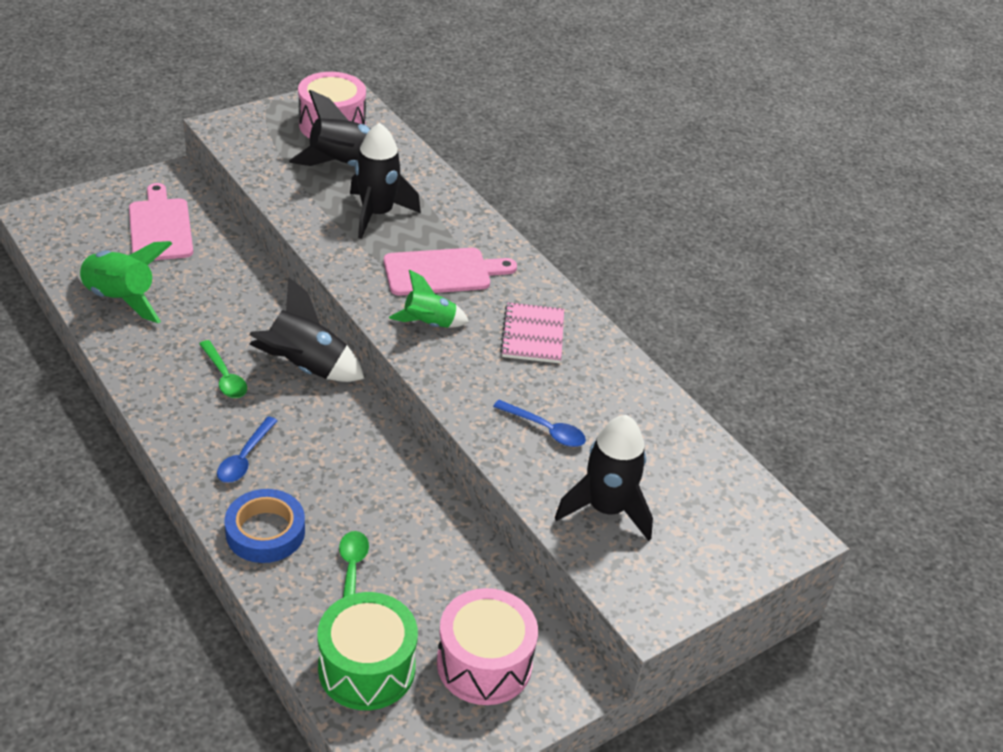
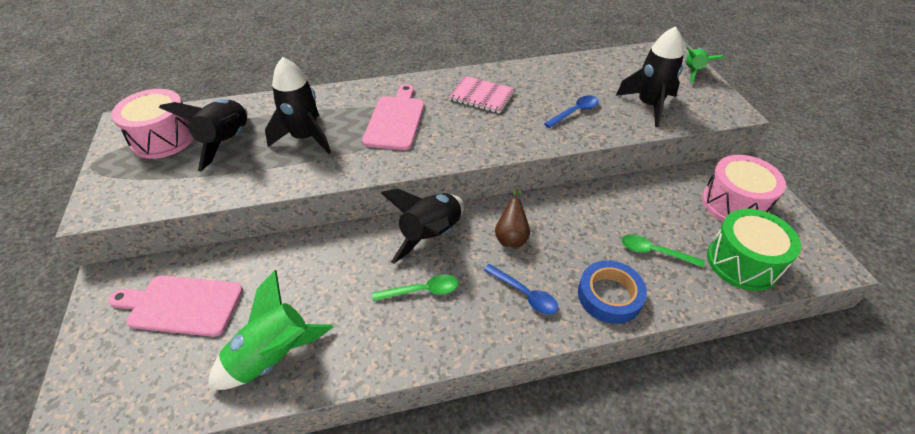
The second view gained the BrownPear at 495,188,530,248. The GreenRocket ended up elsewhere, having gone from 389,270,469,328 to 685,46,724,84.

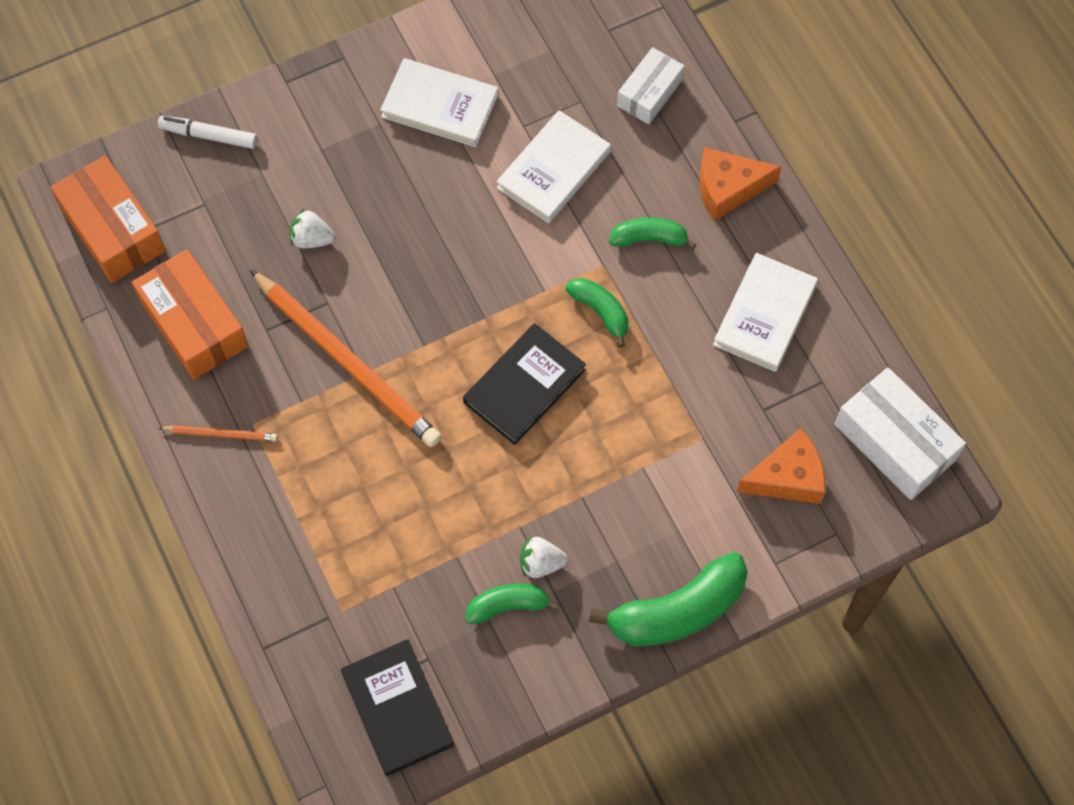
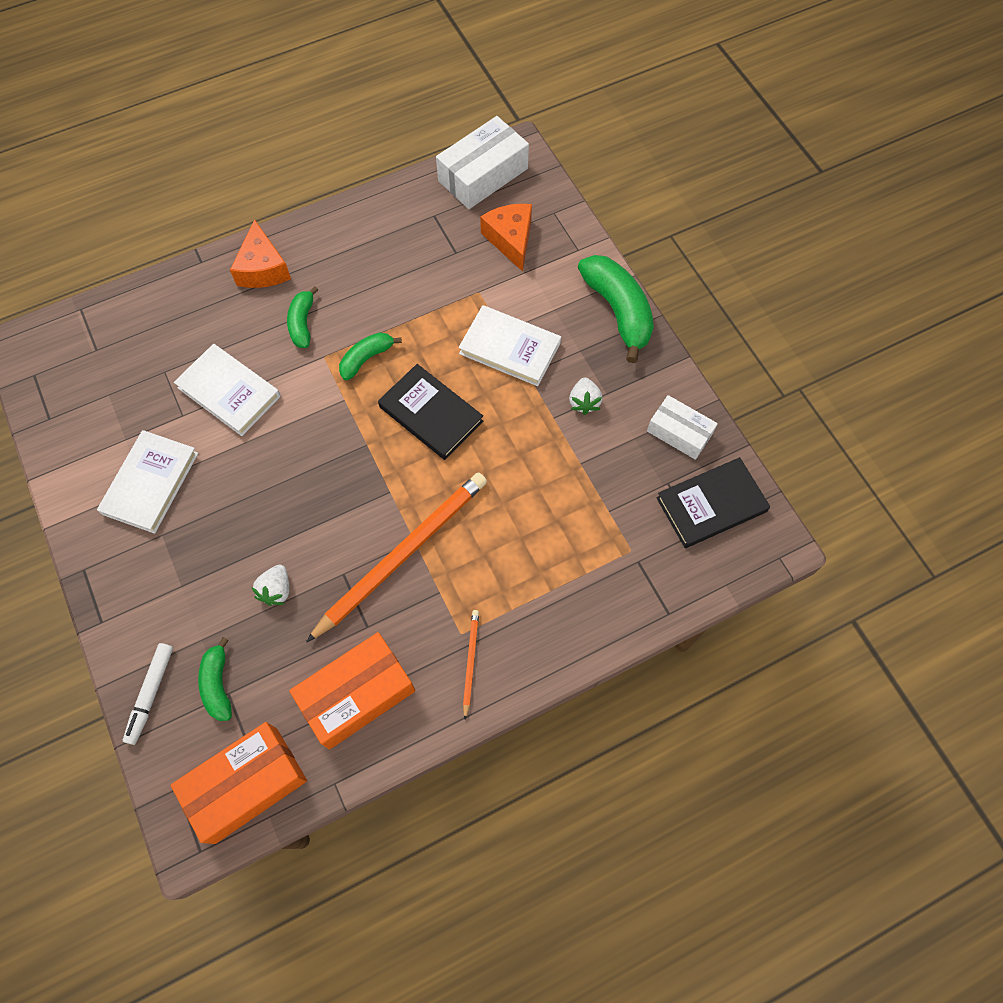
The GreenBanana ended up elsewhere, having gone from 466,583,559,624 to 198,637,232,721. The WhiteBook ended up elsewhere, having gone from 713,253,818,372 to 458,305,561,386. The WhiteBox ended up elsewhere, having gone from 617,47,684,124 to 647,395,718,460.

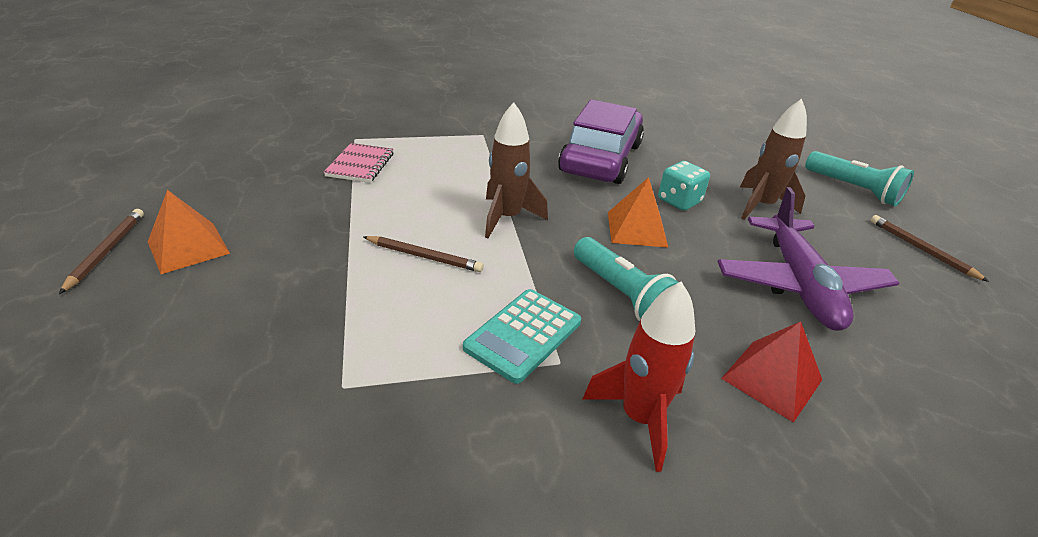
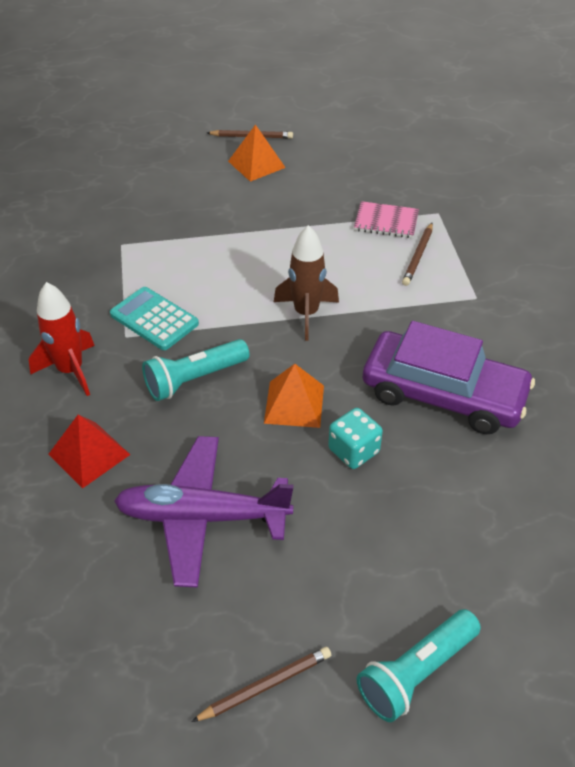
The BrownPencil ended up elsewhere, having gone from 363,236,484,272 to 402,223,433,286. The second view lost the BrownRocket at 740,99,807,220.

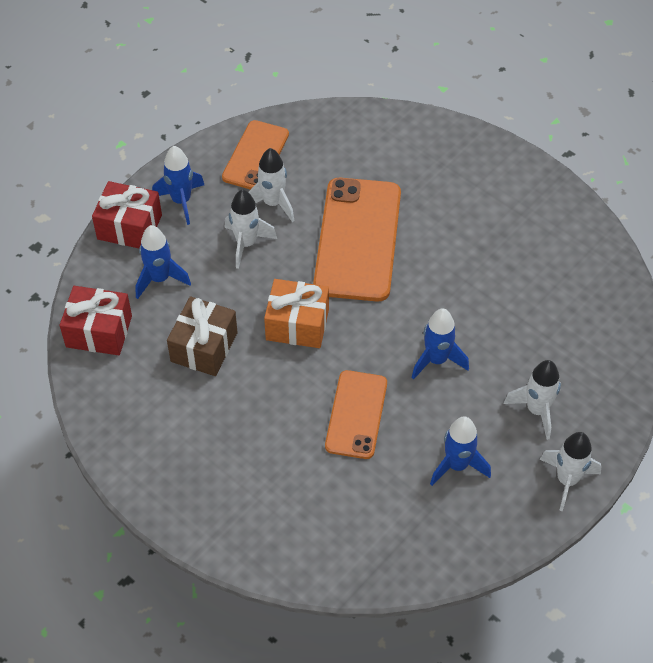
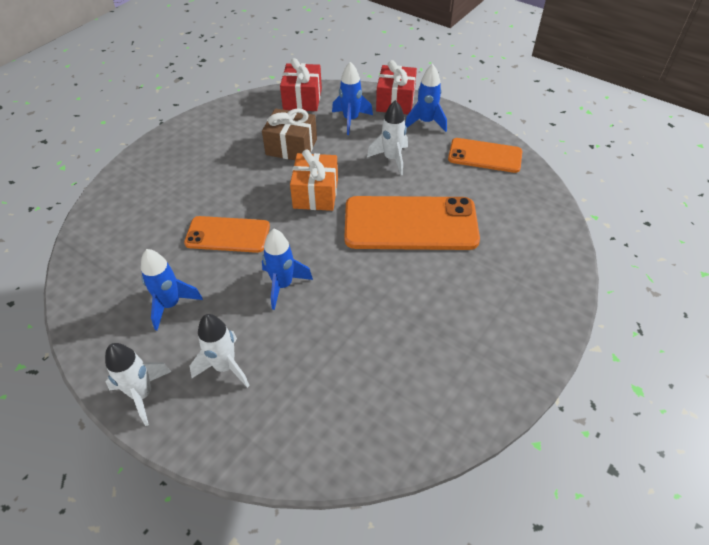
The second view lost the WhiteRocket at 249,148,294,222.

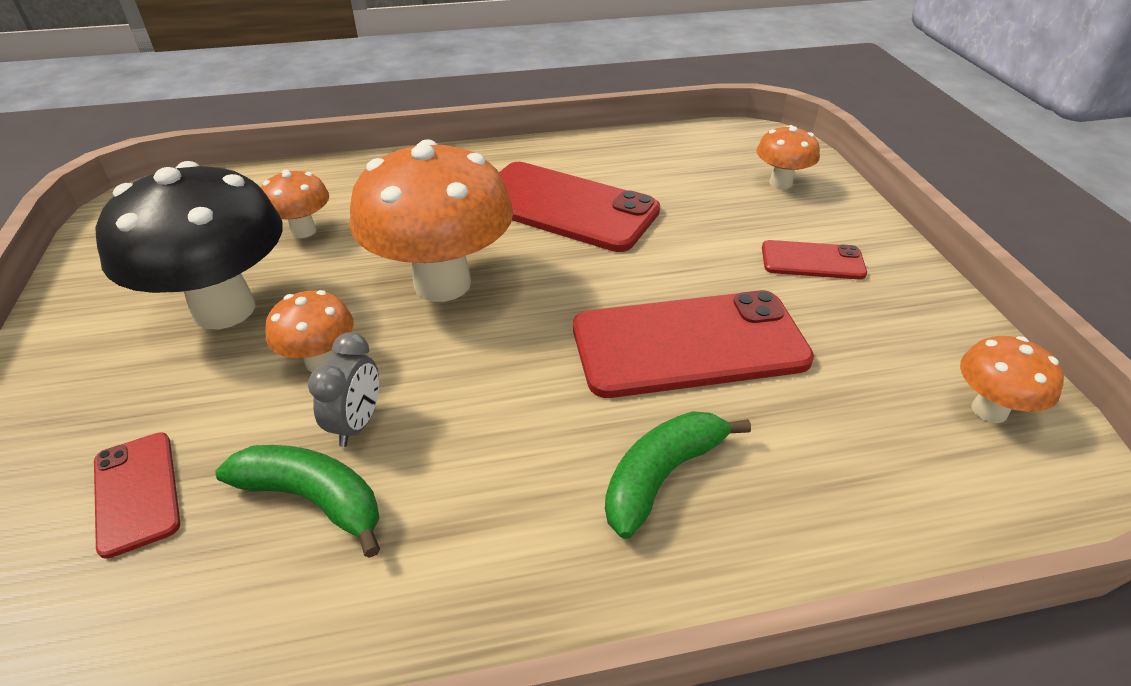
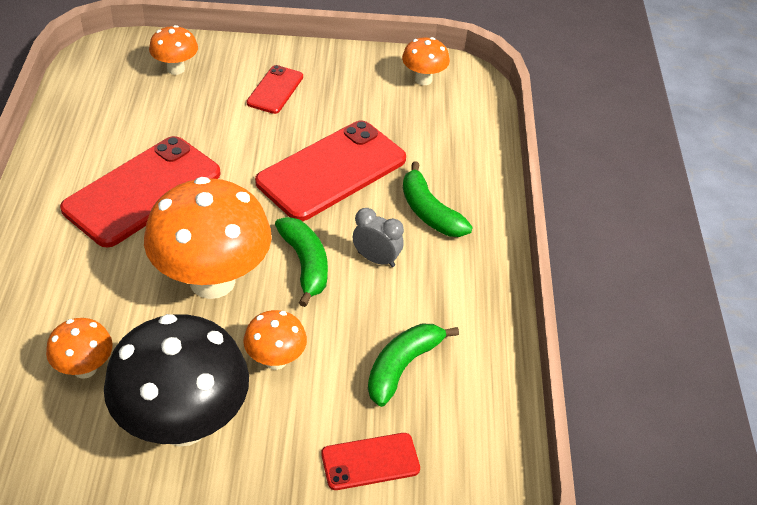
The RedPhone at 573,290,814,398 ended up facing another way, 45 degrees clockwise from before. The second view gained the GreenBanana at 275,217,328,307. The GreyClock ended up elsewhere, having gone from 308,332,379,447 to 353,208,404,267.

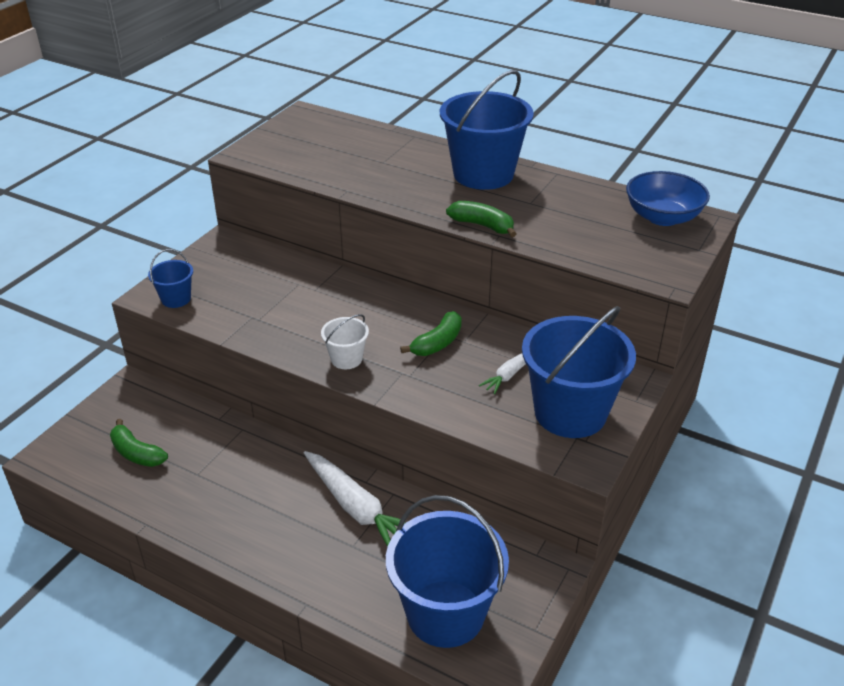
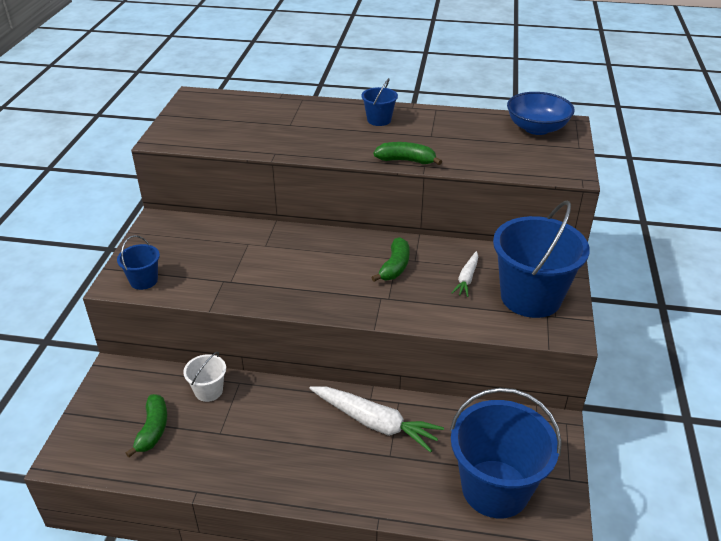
The GreenBanana at 110,419,168,467 ended up facing another way, 105 degrees counterclockwise from before. The WhiteBucket ended up elsewhere, having gone from 321,314,369,369 to 183,352,226,402. The size of the BlueBucket at 440,70,534,190 changed by a factor of 0.47.

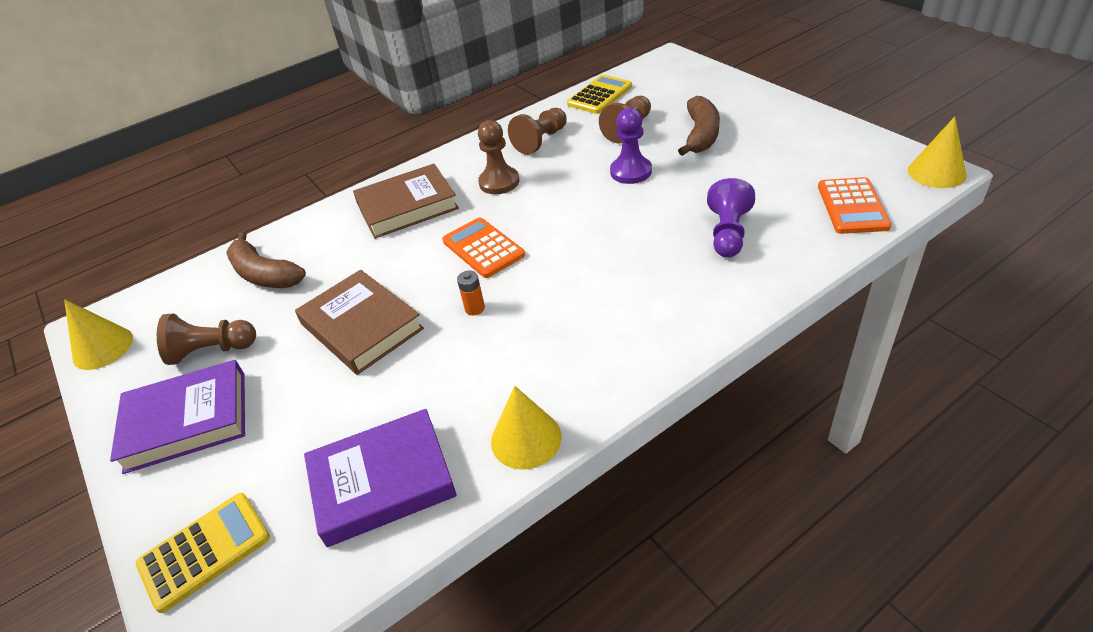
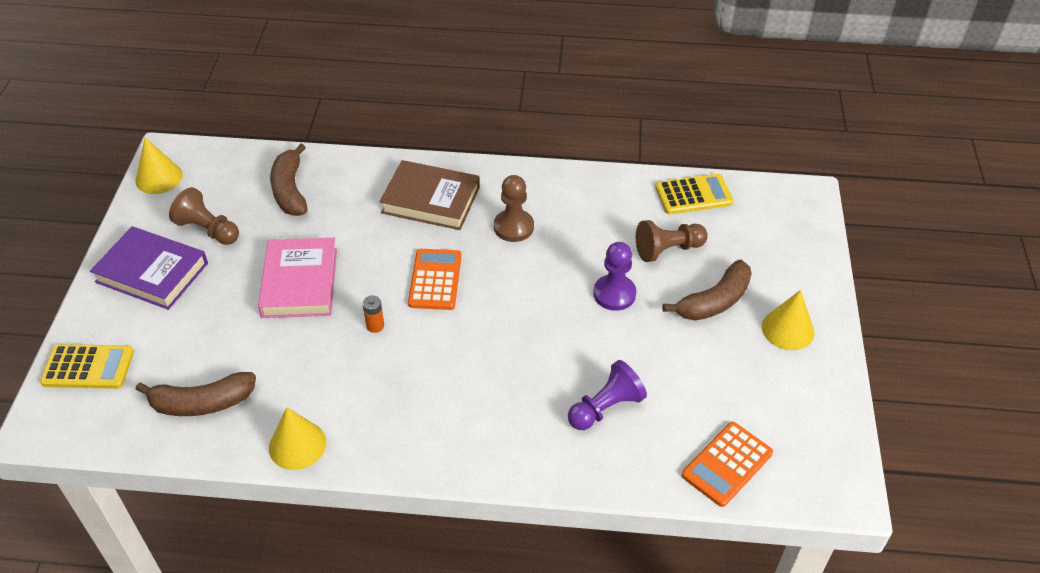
Where the PurpleBook stood at 304,409,457,547, the BrownBanana came to stand at 136,372,256,416. What was the BrownBook at 295,270,424,375 turned into the PinkBook at 258,238,337,318. The YellowCone ended up elsewhere, having gone from 908,117,967,188 to 762,290,815,350. The second view lost the BrownPawn at 508,108,567,155.

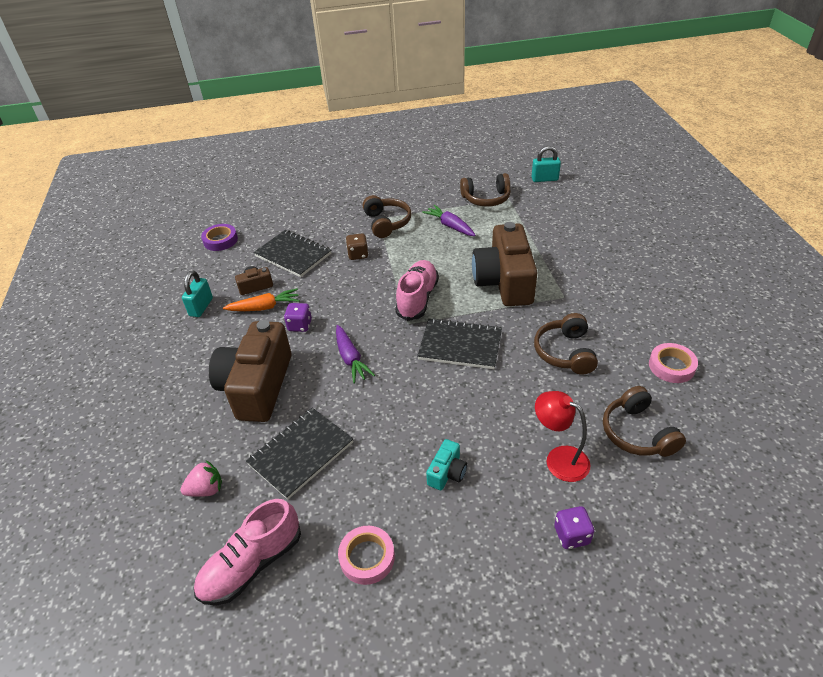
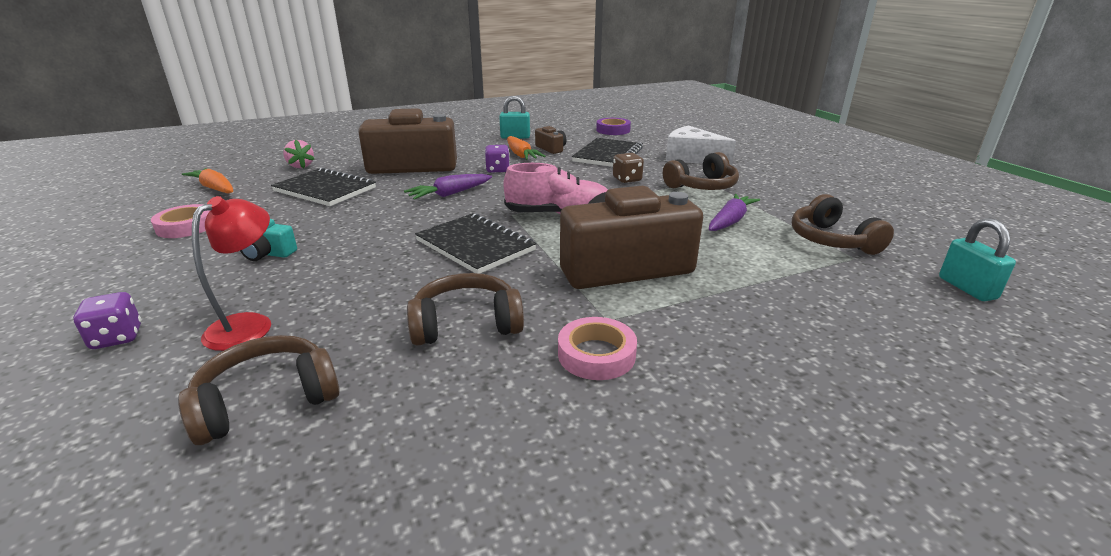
Where the PinkShoe stood at 194,499,301,605, the OrangeCarrot came to stand at 182,168,233,194. The BlackNotebook at 417,318,502,369 ended up facing another way, 45 degrees counterclockwise from before. The PinkTape ended up elsewhere, having gone from 649,343,698,383 to 558,317,637,380. The second view gained the WhiteCheese at 666,125,736,165.

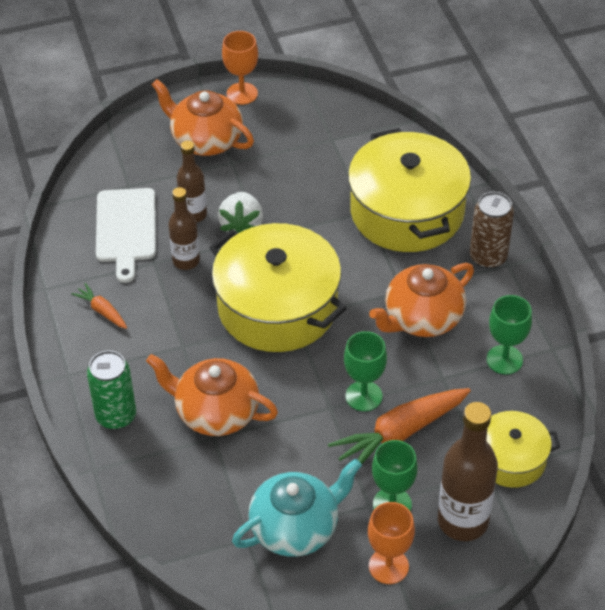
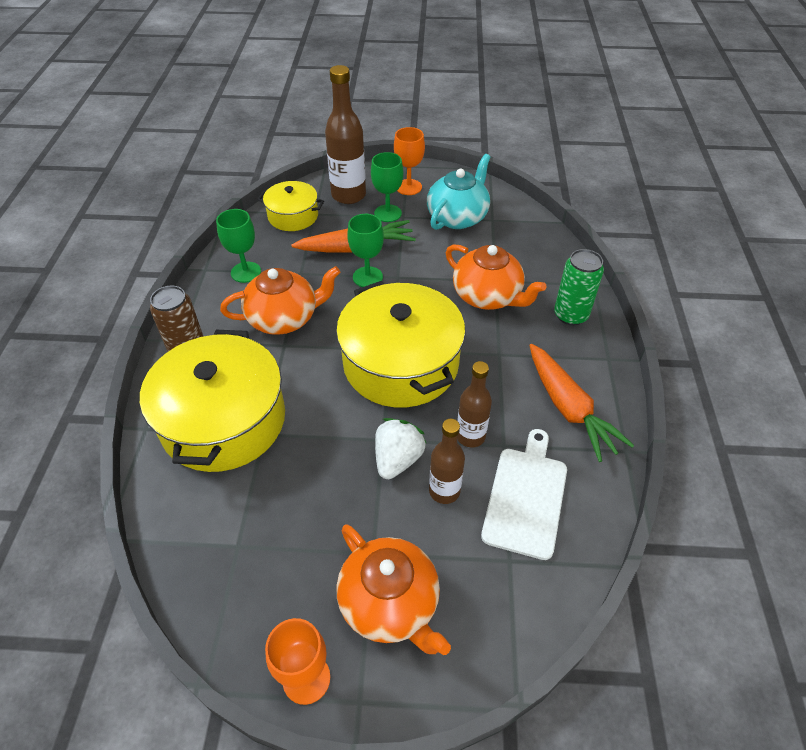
The TurquoiseTeapot at 232,459,362,557 ended up facing another way, 135 degrees clockwise from before. The size of the OrangeCarrot at 71,283,127,329 changed by a factor of 2.01.

